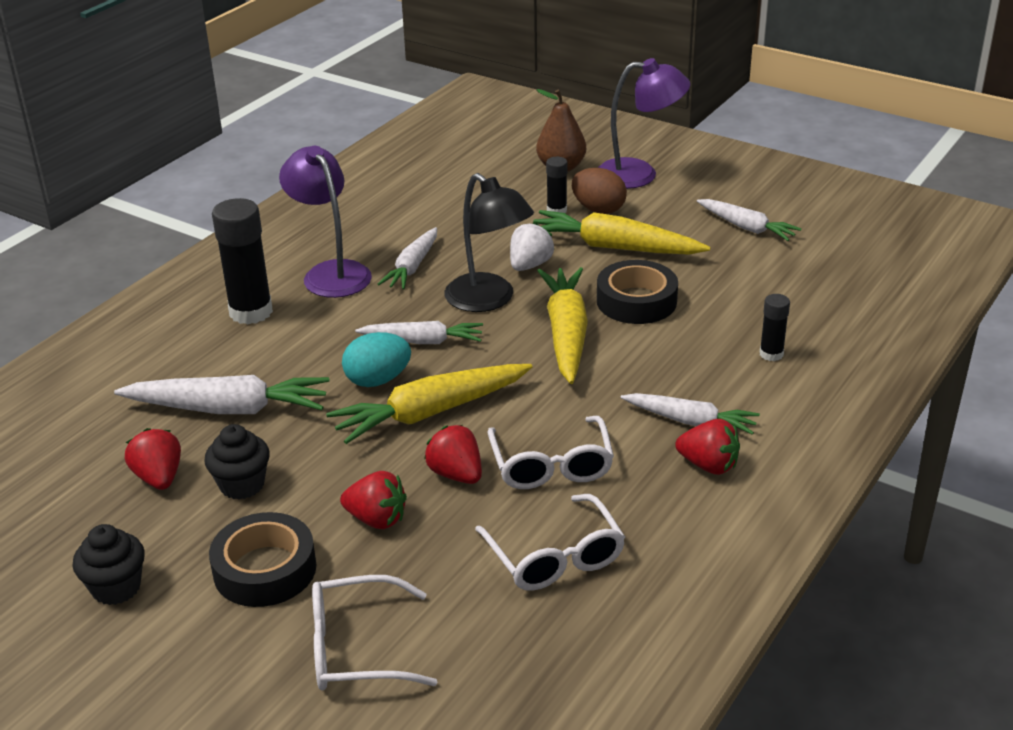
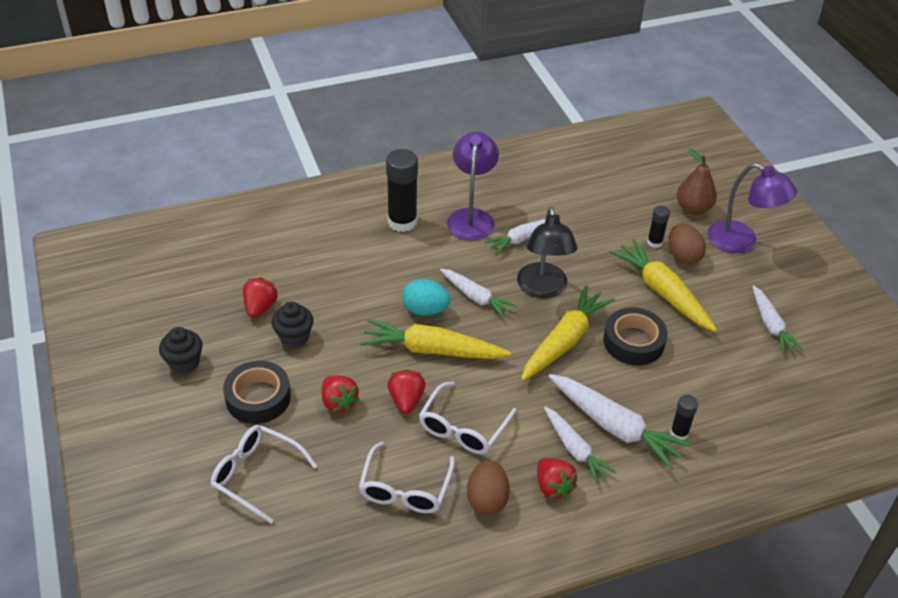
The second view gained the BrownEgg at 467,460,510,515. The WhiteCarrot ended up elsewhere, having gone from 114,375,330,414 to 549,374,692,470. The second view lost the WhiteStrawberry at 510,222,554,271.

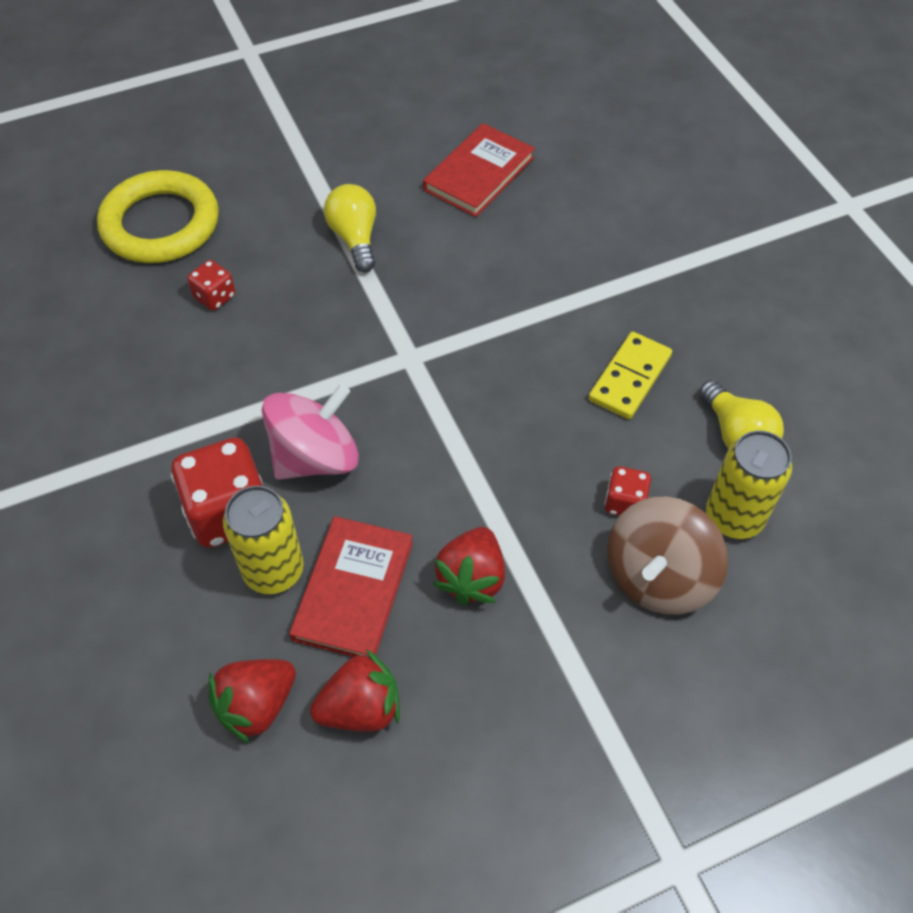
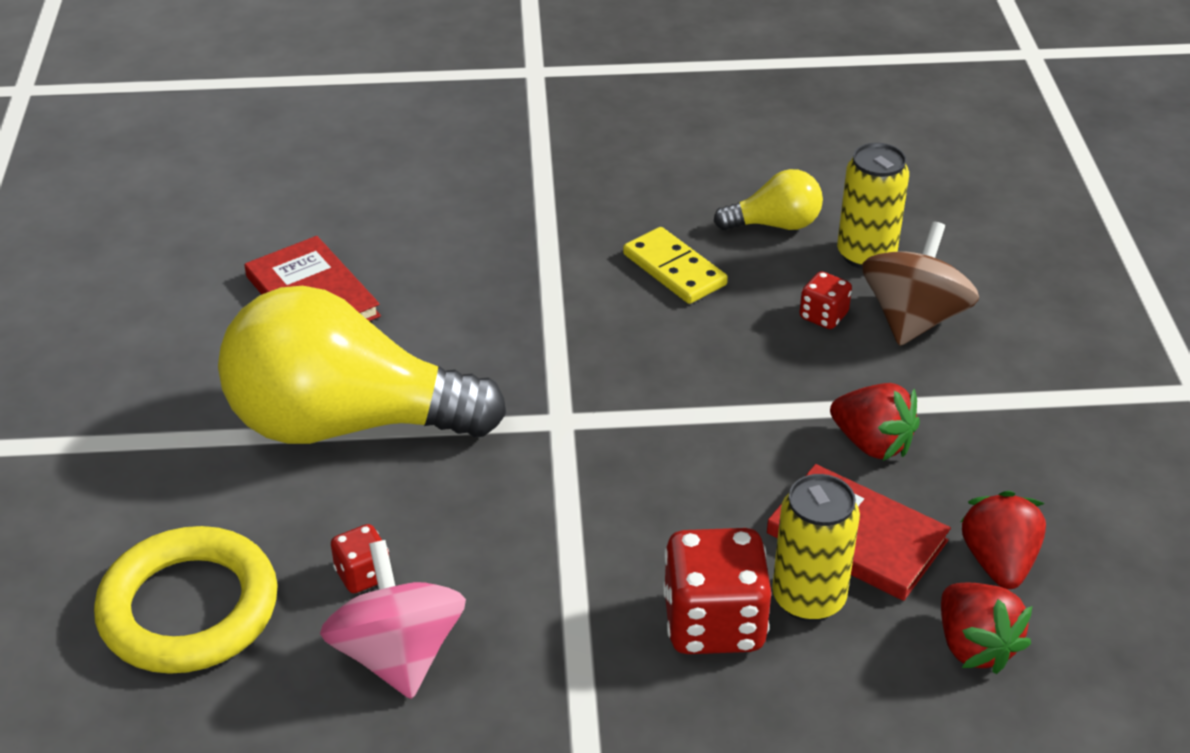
The size of the YellowLightBulb at 324,184,376,272 changed by a factor of 2.25. The PinkSpinningTop ended up elsewhere, having gone from 262,384,359,480 to 320,540,466,699. The BrownSpinningTop at 607,496,728,615 ended up facing another way, 120 degrees counterclockwise from before.

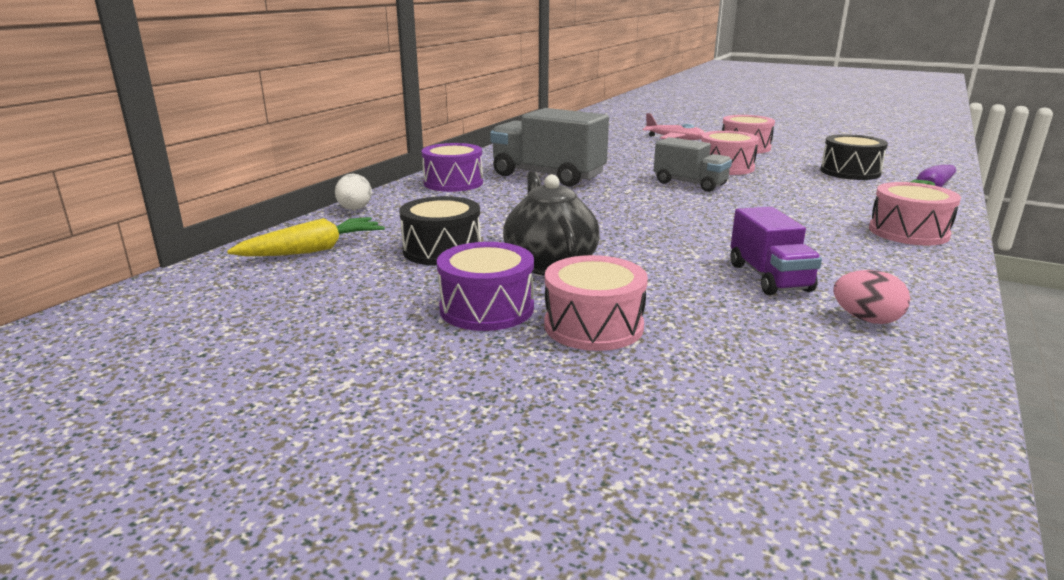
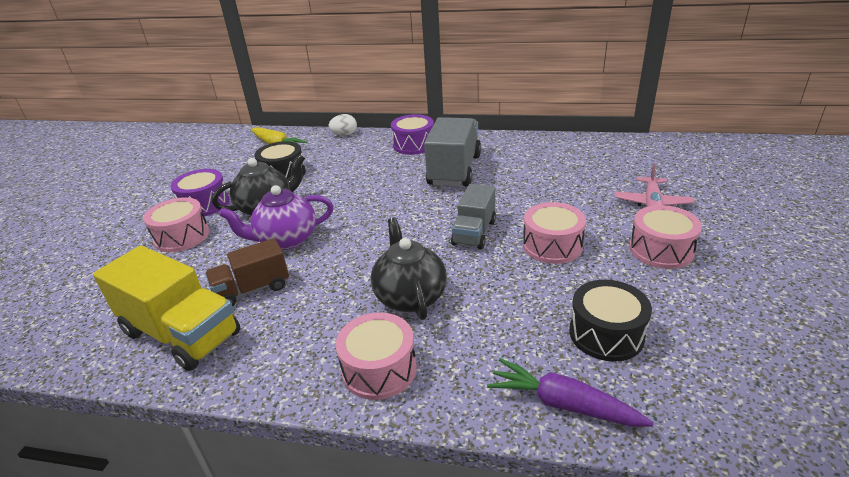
Where the PinkEgg stood at 833,270,910,324, the YellowTruck came to stand at 93,245,240,371. What was the PurpleTruck at 730,207,822,295 turned into the BrownTruck at 205,238,289,306. The second view gained the PurpleTeapot at 219,185,333,250. The second view gained the BlackTeapot at 371,217,447,320.

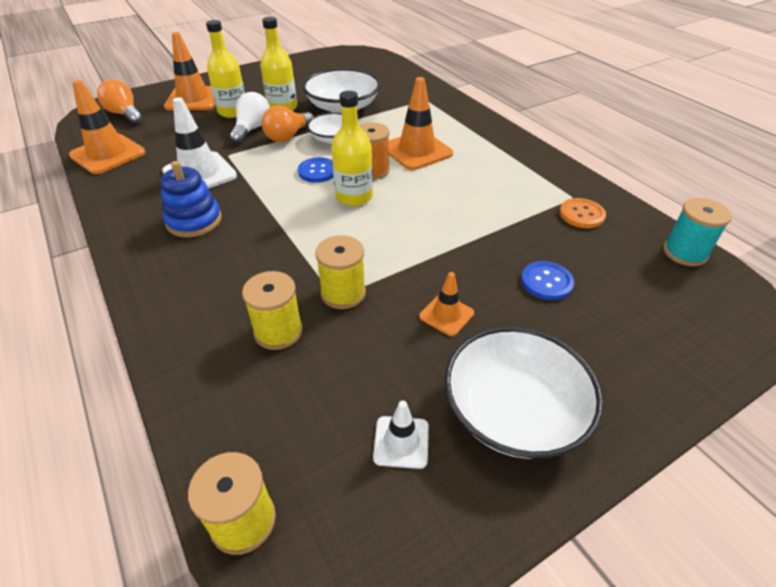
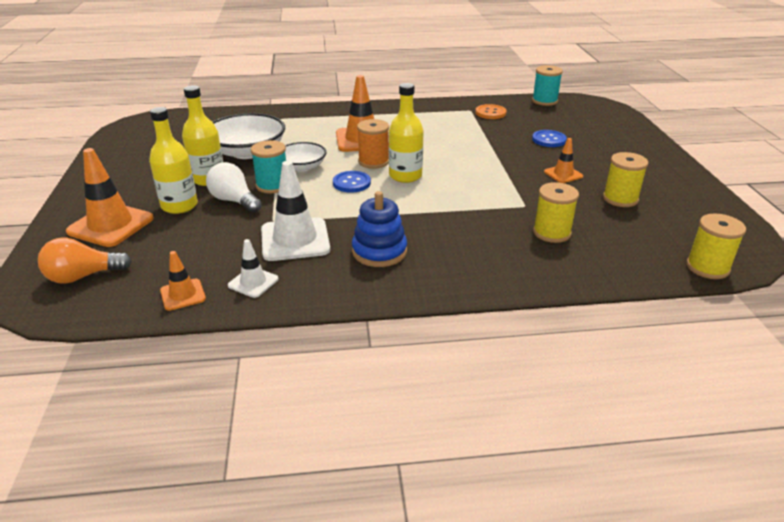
The size of the OrangeTrafficCone at 69,80,145,174 changed by a factor of 0.54. The WhiteTrafficCone ended up elsewhere, having gone from 373,400,429,469 to 228,239,278,298. Where the OrangeLightBulb stood at 261,105,314,142, the TurquoiseSpool came to stand at 251,140,286,194. The YellowSpool ended up elsewhere, having gone from 315,235,366,309 to 603,152,648,207. The second view lost the WhiteBowl at 444,327,603,459.

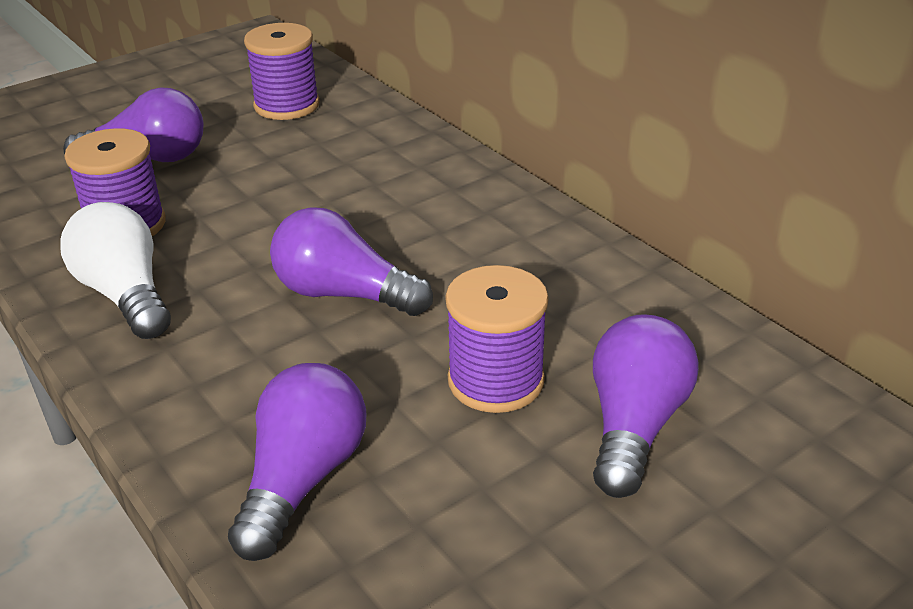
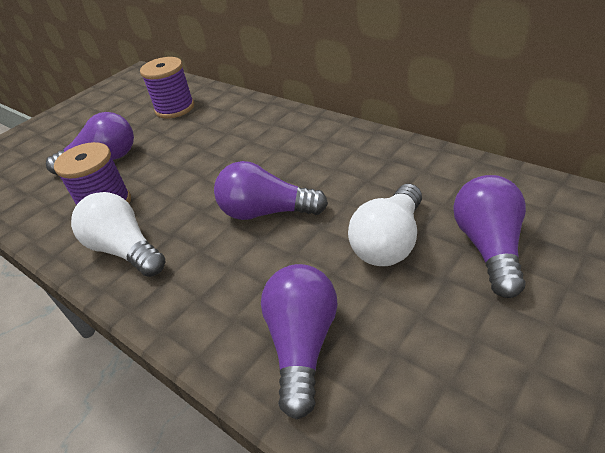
Where the PurpleSpool stood at 445,265,548,413, the WhiteLightBulb came to stand at 348,184,422,266.

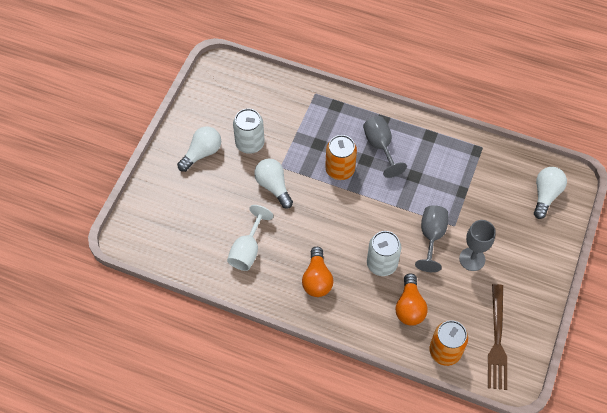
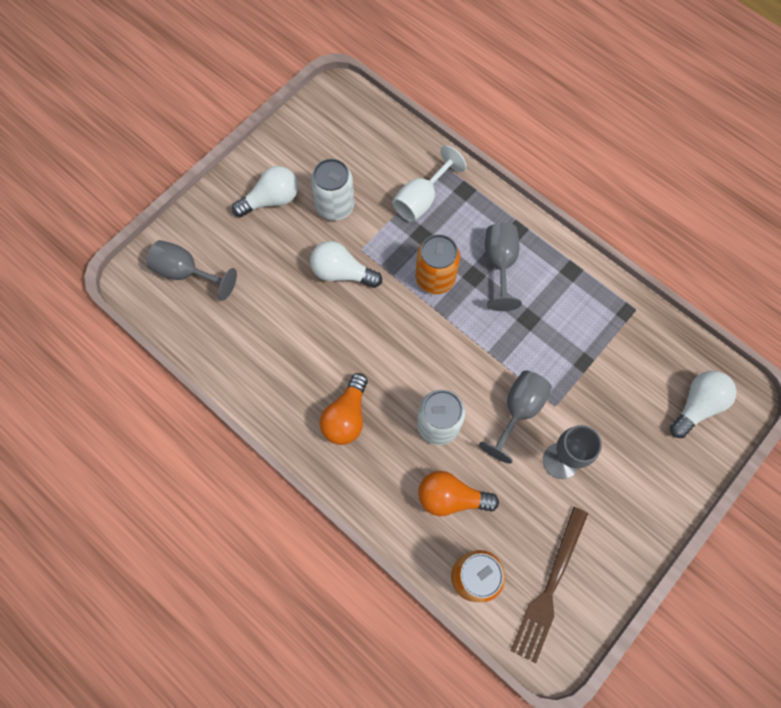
The second view gained the GreyGoblet at 147,240,237,301. The WhiteLightBulb at 254,158,293,208 ended up facing another way, 60 degrees counterclockwise from before. The WhiteGoblet ended up elsewhere, having gone from 227,205,274,271 to 392,145,466,222. The OrangeLightBulb at 395,273,428,326 ended up facing another way, 75 degrees clockwise from before.

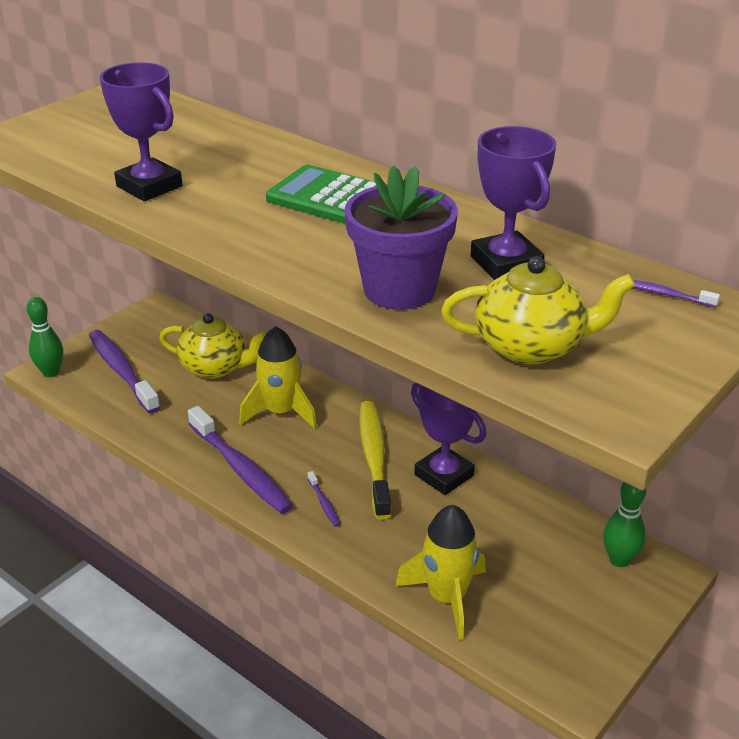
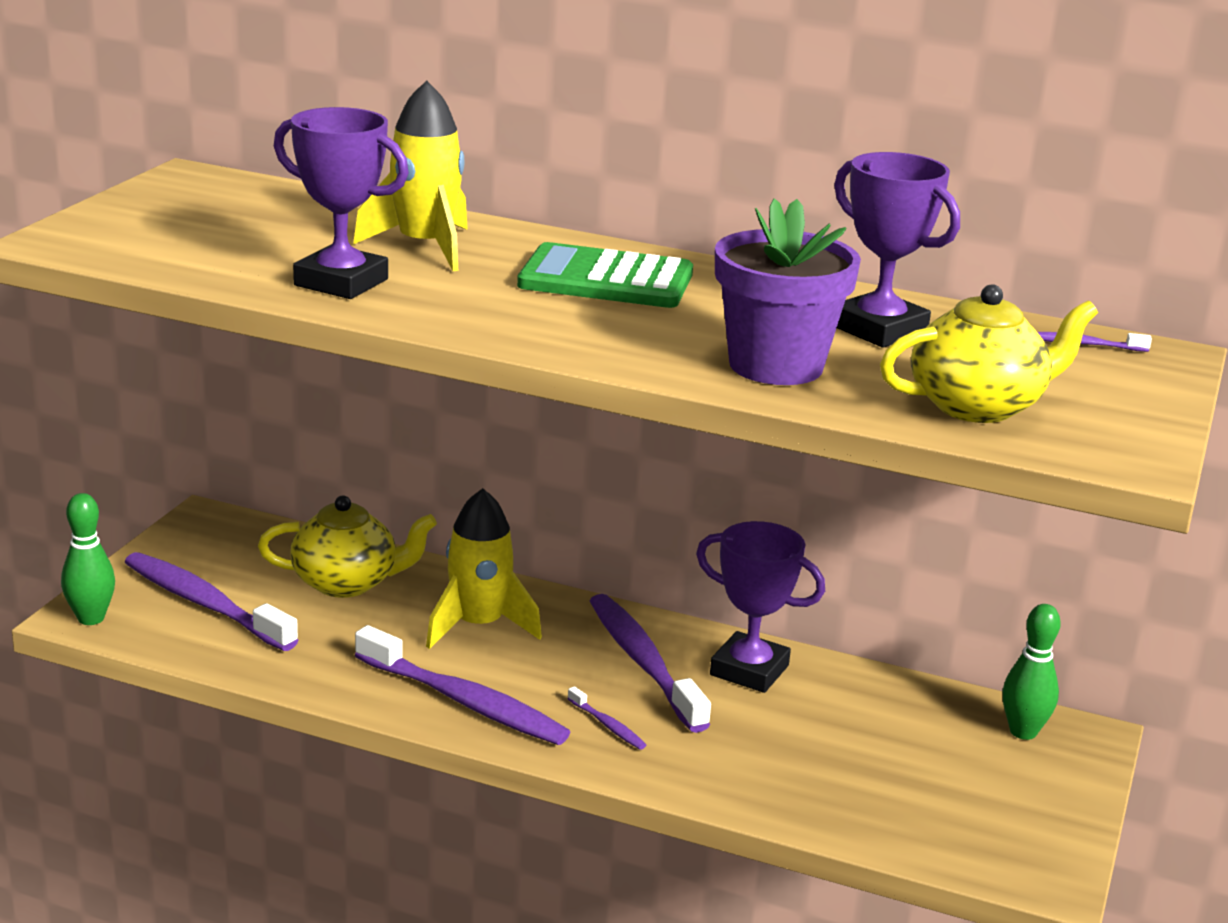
The YellowRocket ended up elsewhere, having gone from 395,505,486,640 to 353,81,468,271. What was the YellowToothbrush at 359,401,391,520 turned into the PurpleToothbrush at 590,594,711,733.

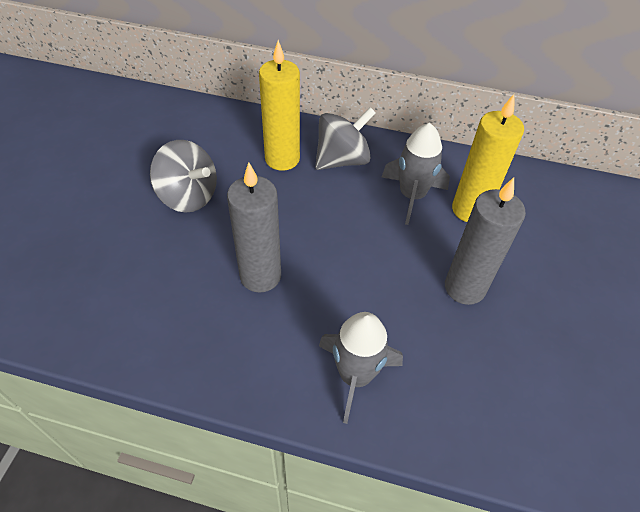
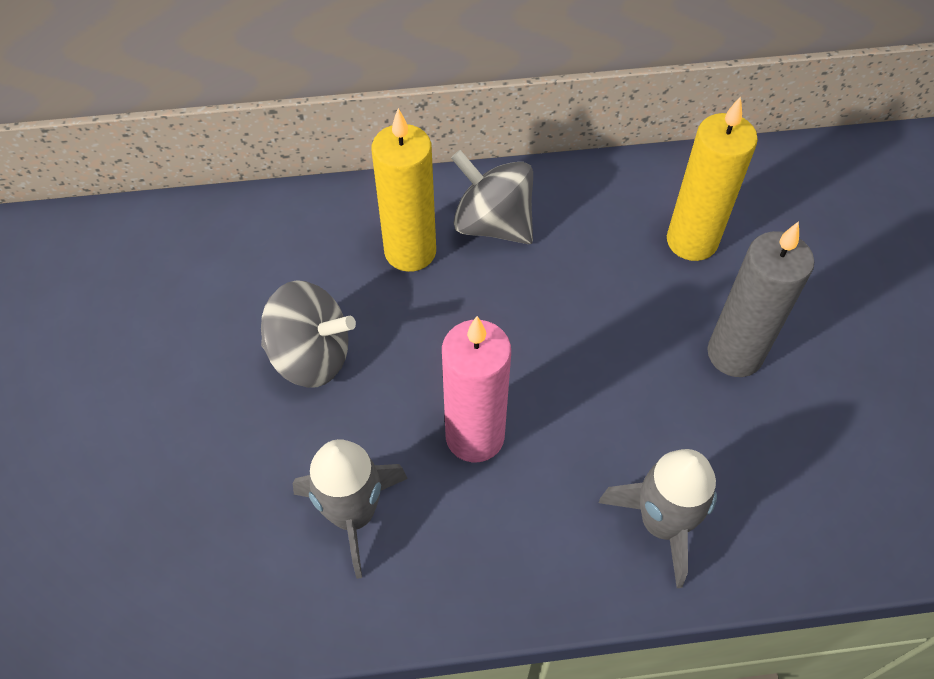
The GreyRocket ended up elsewhere, having gone from 381,123,450,225 to 293,439,408,579. What was the GreyCandle at 227,163,281,293 turned into the PinkCandle at 442,316,511,462. The GreySpinningTop at 315,107,376,170 ended up facing another way, 90 degrees counterclockwise from before.

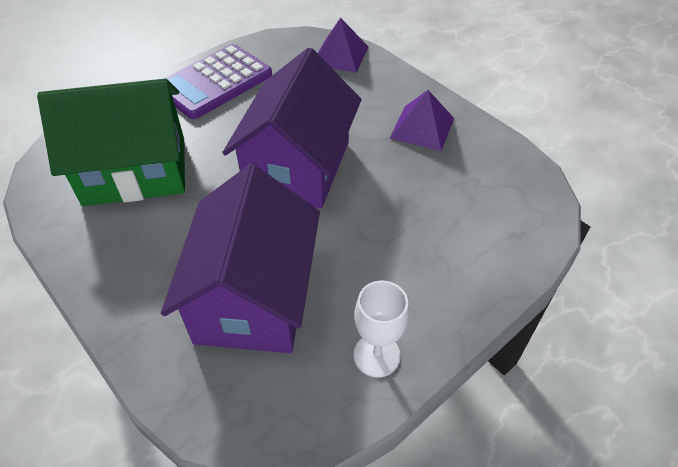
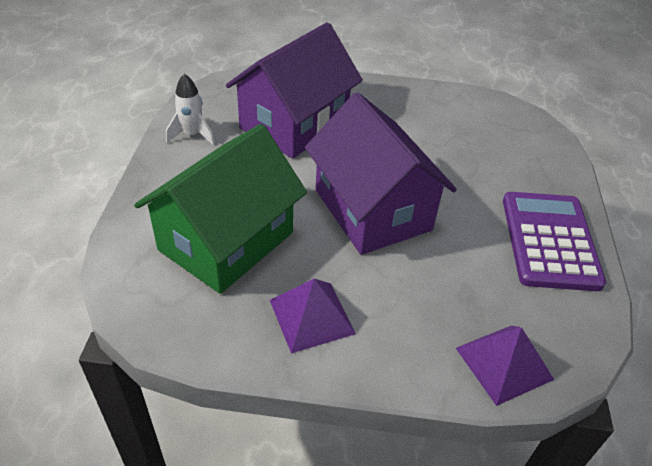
The GreenHouse ended up elsewhere, having gone from 37,79,185,206 to 134,124,307,294. Where the WhiteGoblet stood at 354,281,409,377, the WhiteRocket came to stand at 166,74,215,145. The PurpleHouse at 161,164,320,353 ended up facing another way, 75 degrees clockwise from before.

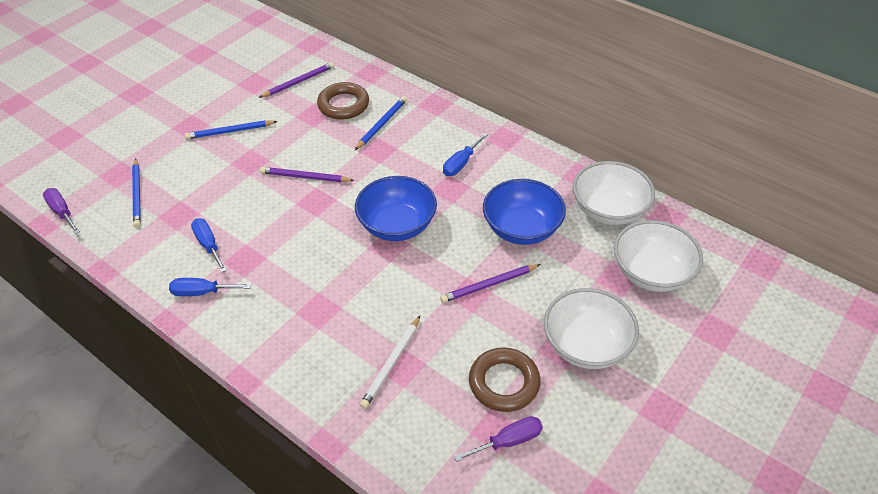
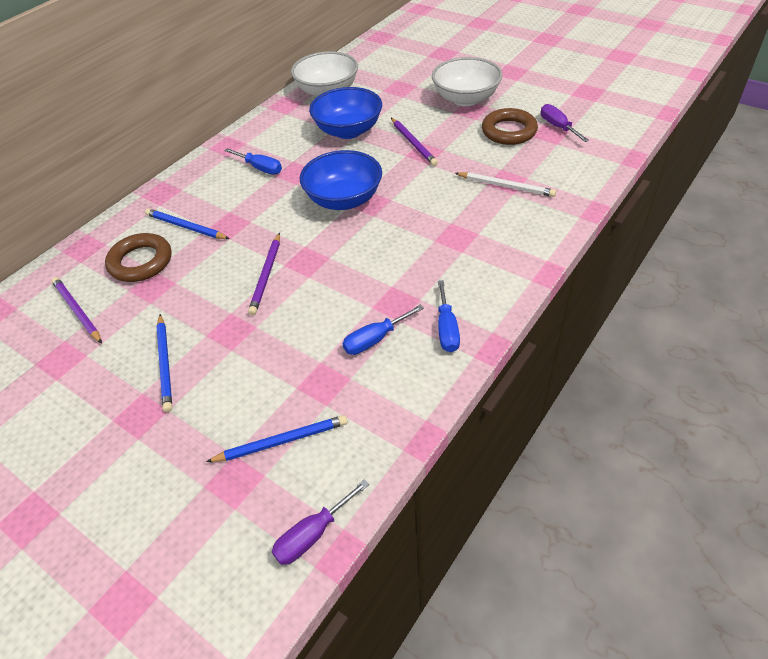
The second view lost the WhiteBowl at 614,220,703,292.

